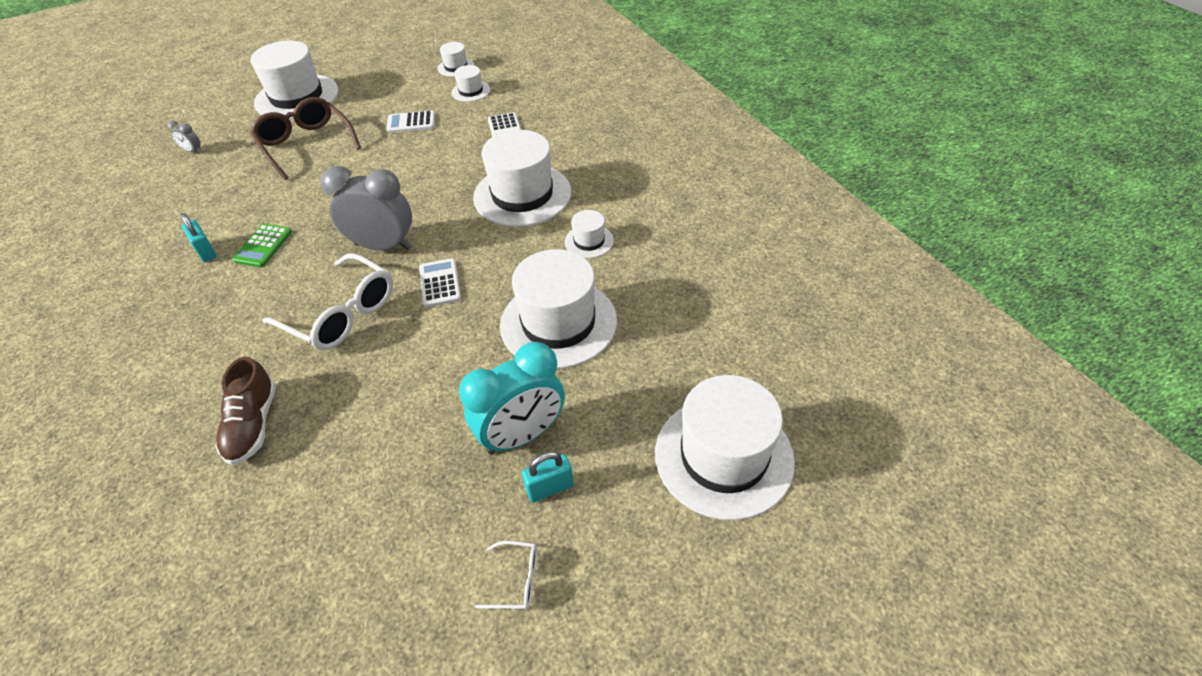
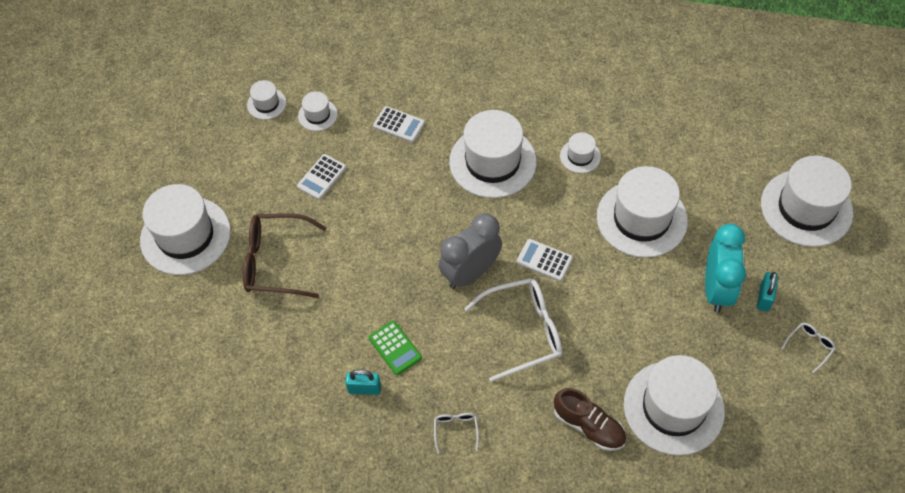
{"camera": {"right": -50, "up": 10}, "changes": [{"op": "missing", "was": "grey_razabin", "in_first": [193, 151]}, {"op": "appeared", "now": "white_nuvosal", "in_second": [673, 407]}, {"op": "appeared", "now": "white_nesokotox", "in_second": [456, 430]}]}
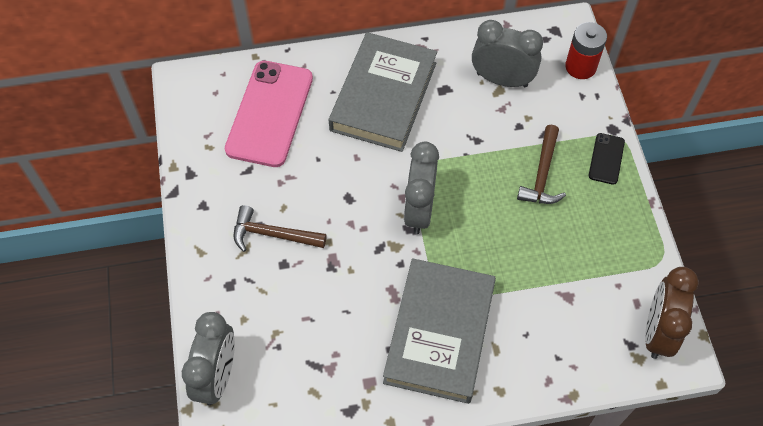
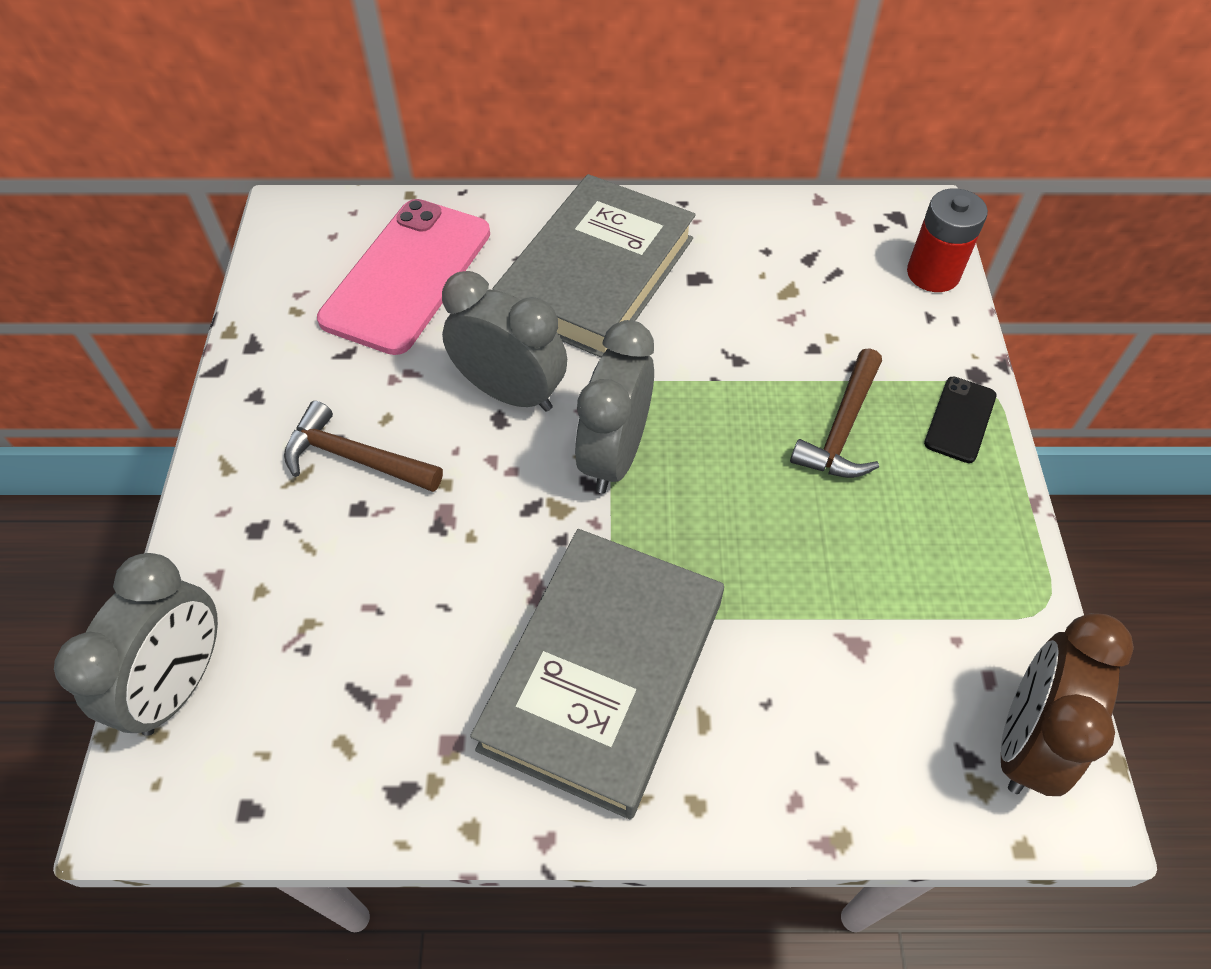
{"camera": {"right": 10, "up": -5}, "changes": [{"op": "relocated", "was": "grey_razabin", "in_first": [502, 79], "in_second": [510, 393]}]}
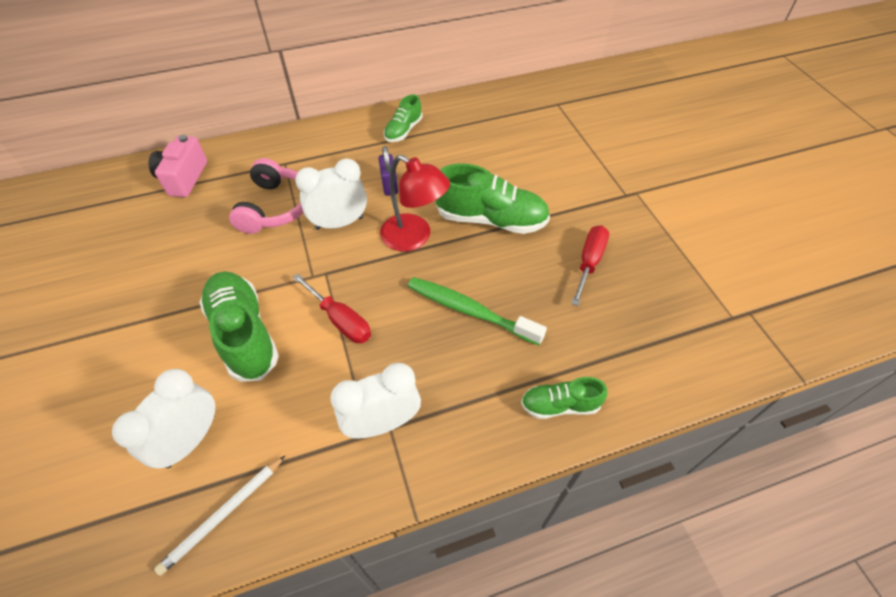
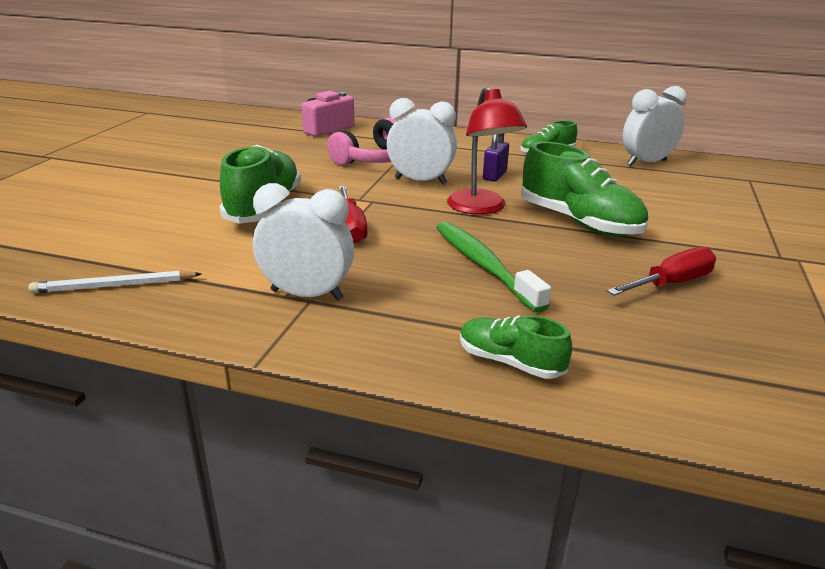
{"camera": {"right": 35, "up": -25}, "changes": [{"op": "relocated", "was": "white_razabin", "in_first": [191, 440], "in_second": [646, 162]}]}
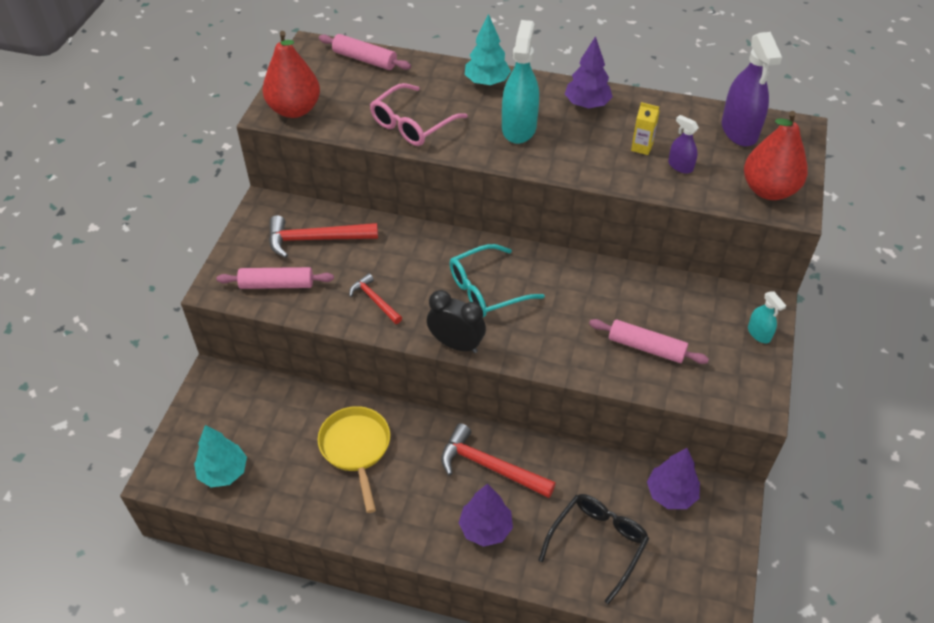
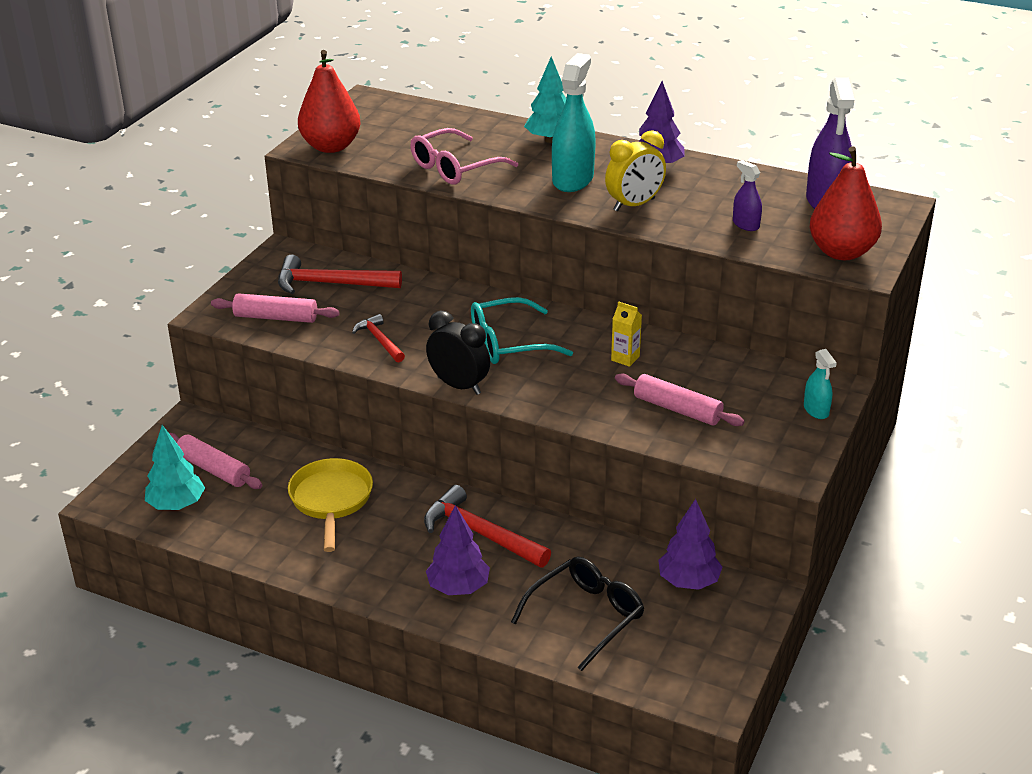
{"camera": {"right": 10, "up": -15}, "changes": [{"op": "relocated", "was": "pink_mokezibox", "in_first": [365, 59], "in_second": [213, 469]}, {"op": "relocated", "was": "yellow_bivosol", "in_first": [642, 147], "in_second": [625, 358]}, {"op": "appeared", "now": "yellow_razabin", "in_second": [634, 205]}]}
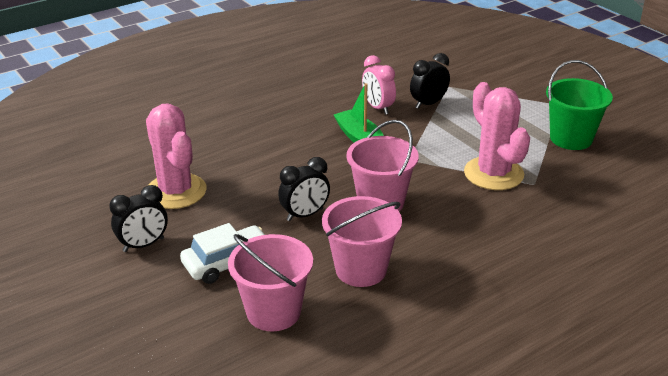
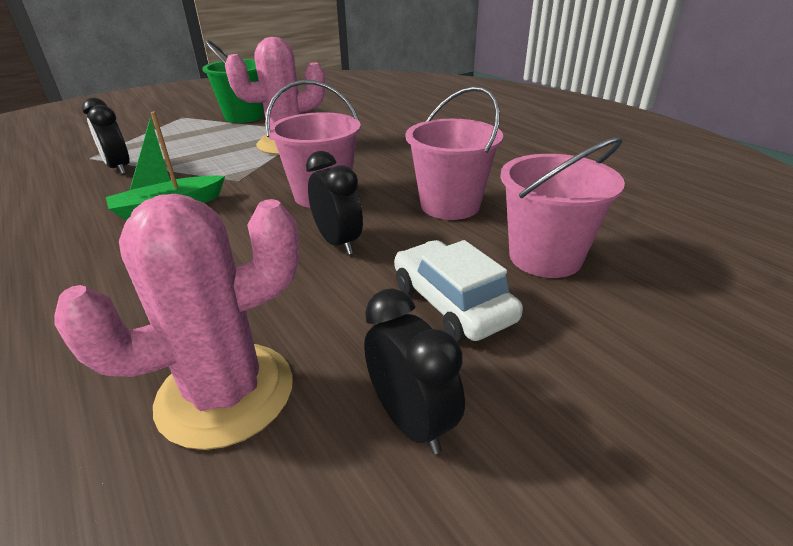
{"camera": {"right": -90, "up": 0}, "changes": [{"op": "missing", "was": "pink_razabin", "in_first": [378, 108]}]}
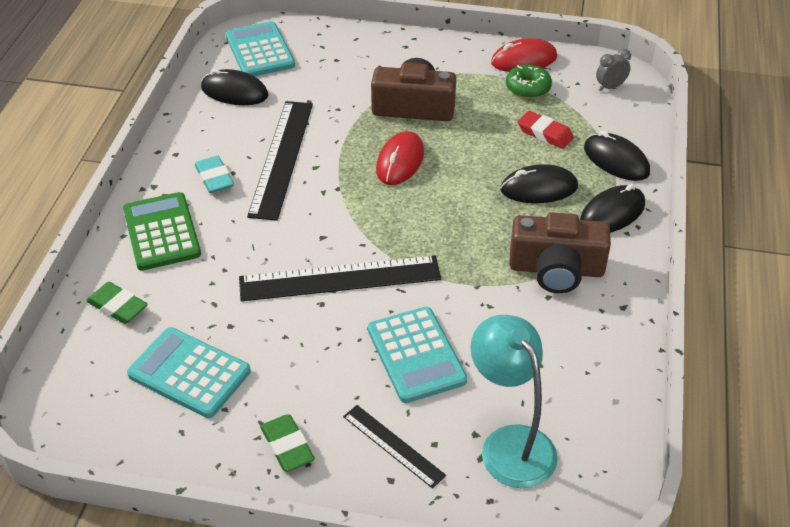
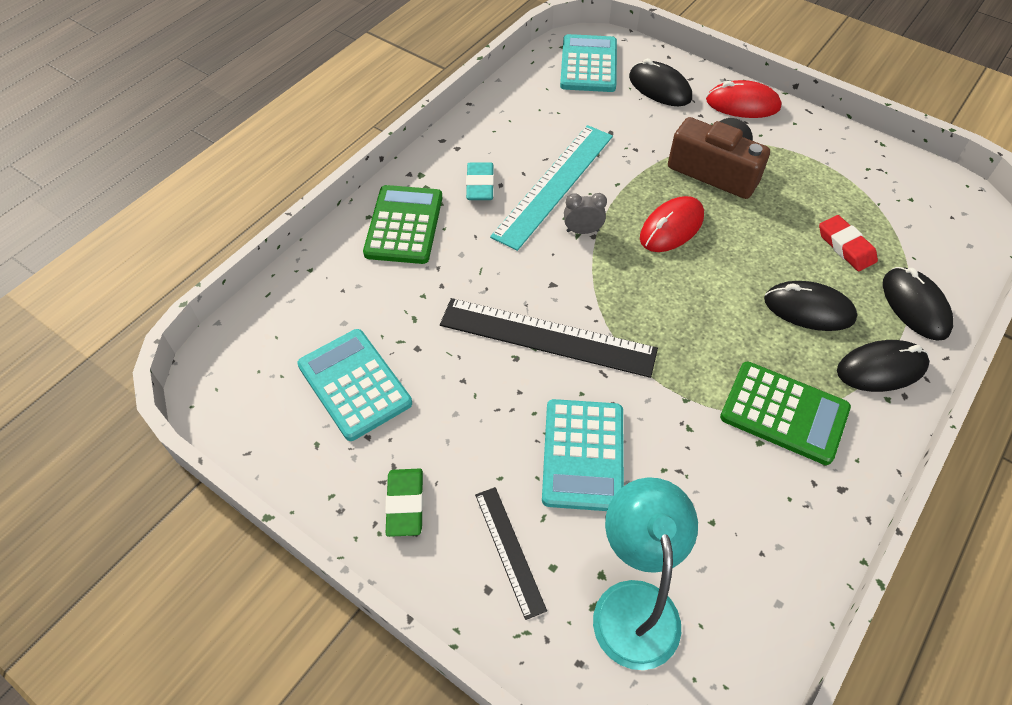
{"camera": {"right": 25, "up": 10}, "changes": [{"op": "relocated", "was": "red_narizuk", "in_first": [524, 60], "in_second": [742, 104]}, {"op": "relocated", "was": "grey_razabin", "in_first": [610, 87], "in_second": [582, 231]}, {"op": "missing", "was": "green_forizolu", "in_first": [528, 88]}, {"op": "relocated", "was": "black_narizuk", "in_first": [234, 92], "in_second": [659, 88]}, {"op": "colour", "was": "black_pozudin", "now": "turquoise_pozudin", "in_first": [281, 158], "in_second": [554, 185]}, {"op": "exchanged", "was": "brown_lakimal", "now": "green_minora", "in_first": [556, 269], "in_second": [784, 413]}, {"op": "missing", "was": "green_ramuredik", "in_first": [117, 306]}]}
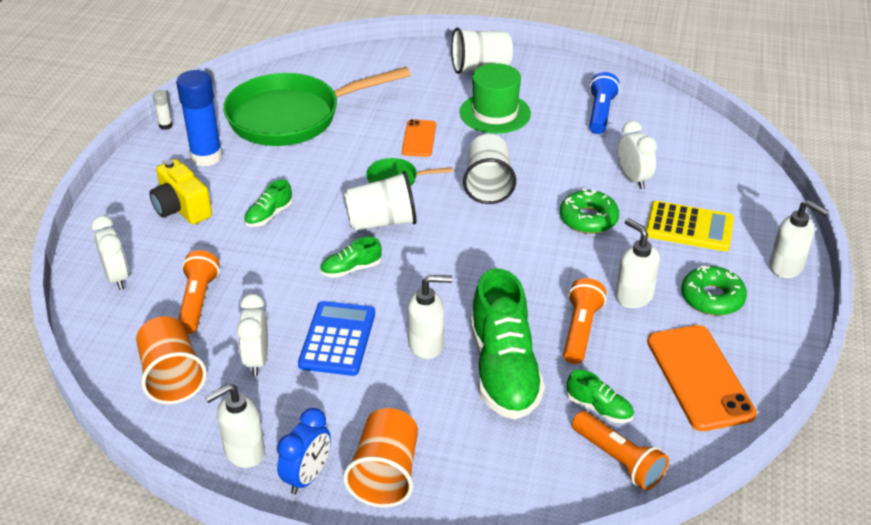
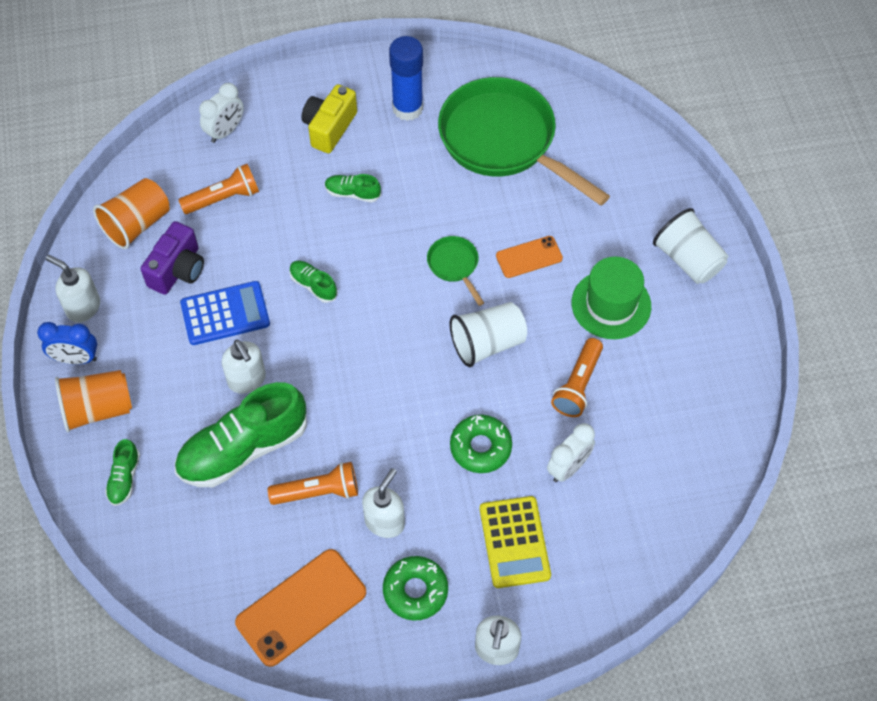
{"camera": {"right": 65, "up": 20}, "changes": [{"op": "missing", "was": "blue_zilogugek", "in_first": [600, 113]}, {"op": "missing", "was": "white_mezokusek", "in_first": [165, 126]}, {"op": "missing", "was": "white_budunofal", "in_first": [381, 222]}, {"op": "exchanged", "was": "white_razabin", "now": "purple_lakimal", "in_first": [257, 360], "in_second": [178, 270]}, {"op": "relocated", "was": "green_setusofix", "in_first": [599, 408], "in_second": [124, 478]}, {"op": "relocated", "was": "orange_zilogugek", "in_first": [618, 460], "in_second": [578, 385]}]}
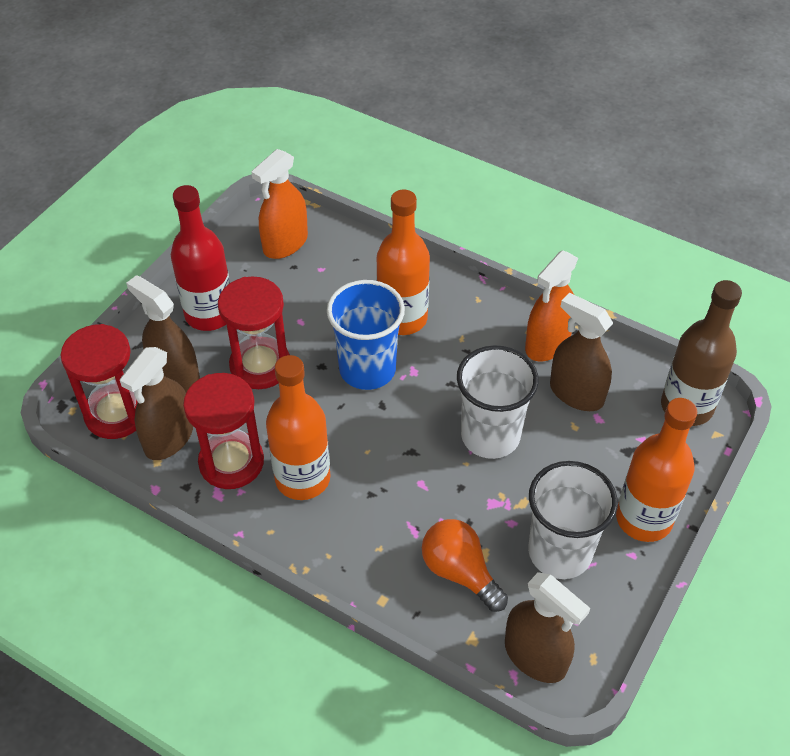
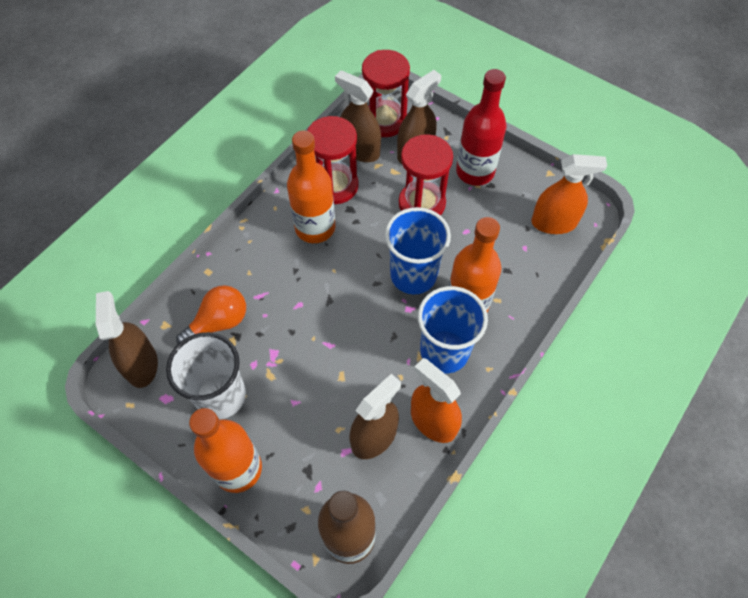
{"camera": {"right": 95, "up": 10}, "changes": [{"op": "spun", "was": "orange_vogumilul", "in_first": [285, 243], "in_second": [554, 223], "clockwise": 135}, {"op": "missing", "was": "white_budunofal", "in_first": [490, 436]}, {"op": "spun", "was": "brown_vogumilul", "in_first": [535, 656], "in_second": [141, 364], "clockwise": 120}, {"op": "appeared", "now": "blue_budunofal", "in_second": [444, 351]}]}
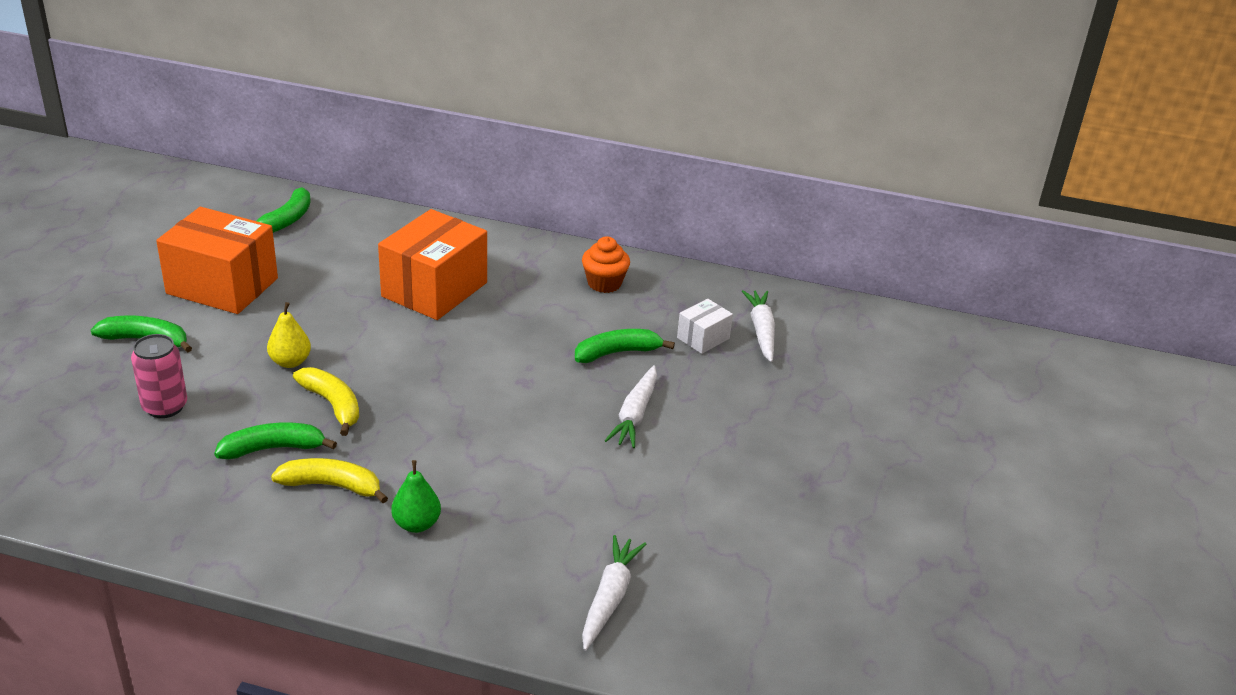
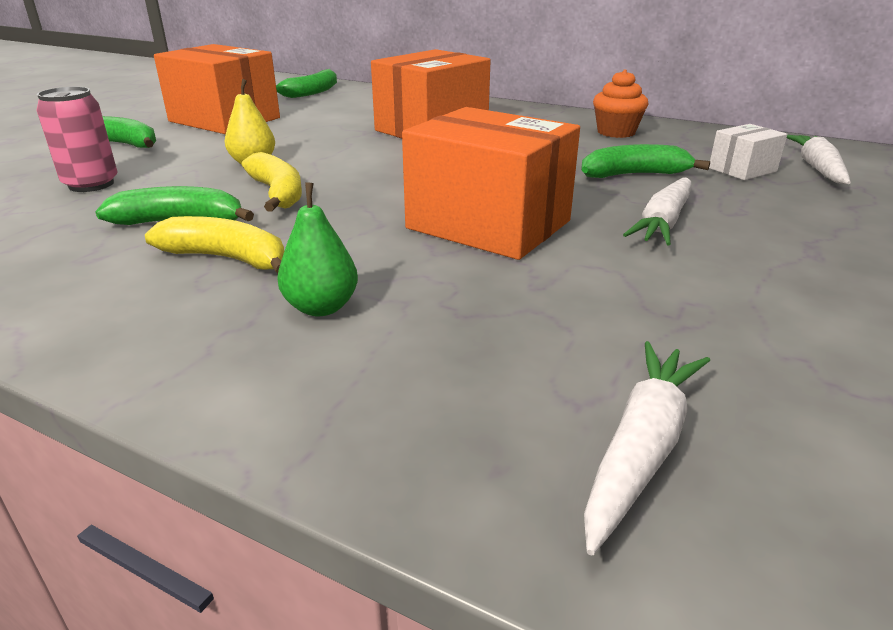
{"camera": {"right": 15, "up": -5}, "changes": [{"op": "appeared", "now": "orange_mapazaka", "in_second": [488, 224]}]}
